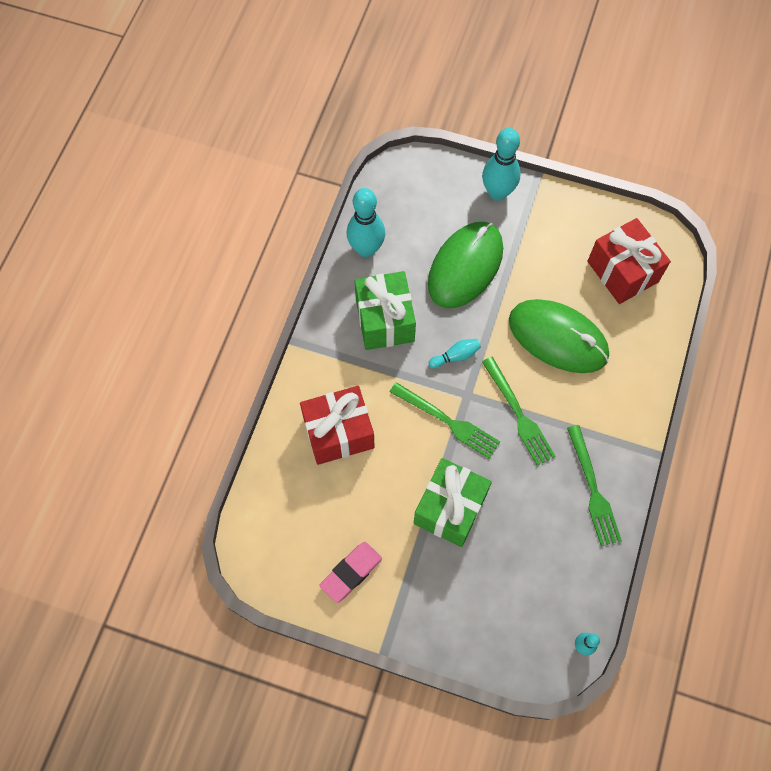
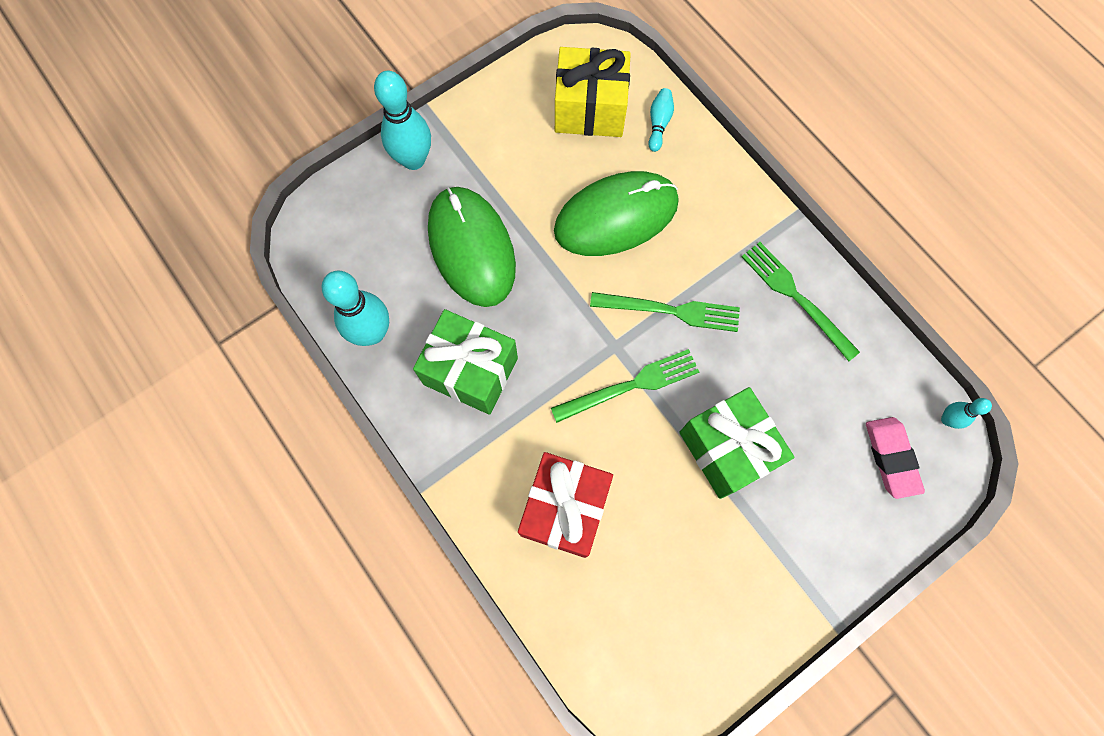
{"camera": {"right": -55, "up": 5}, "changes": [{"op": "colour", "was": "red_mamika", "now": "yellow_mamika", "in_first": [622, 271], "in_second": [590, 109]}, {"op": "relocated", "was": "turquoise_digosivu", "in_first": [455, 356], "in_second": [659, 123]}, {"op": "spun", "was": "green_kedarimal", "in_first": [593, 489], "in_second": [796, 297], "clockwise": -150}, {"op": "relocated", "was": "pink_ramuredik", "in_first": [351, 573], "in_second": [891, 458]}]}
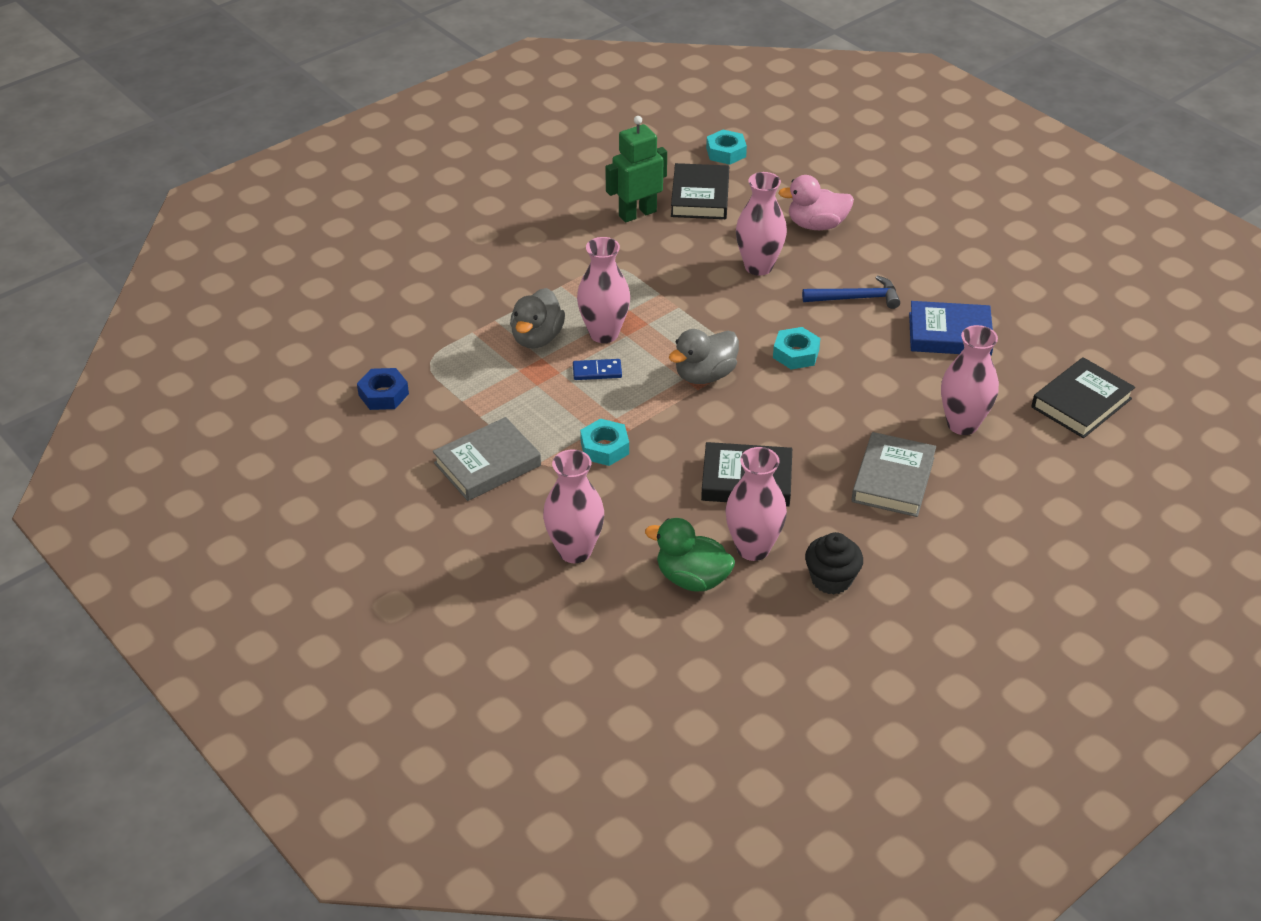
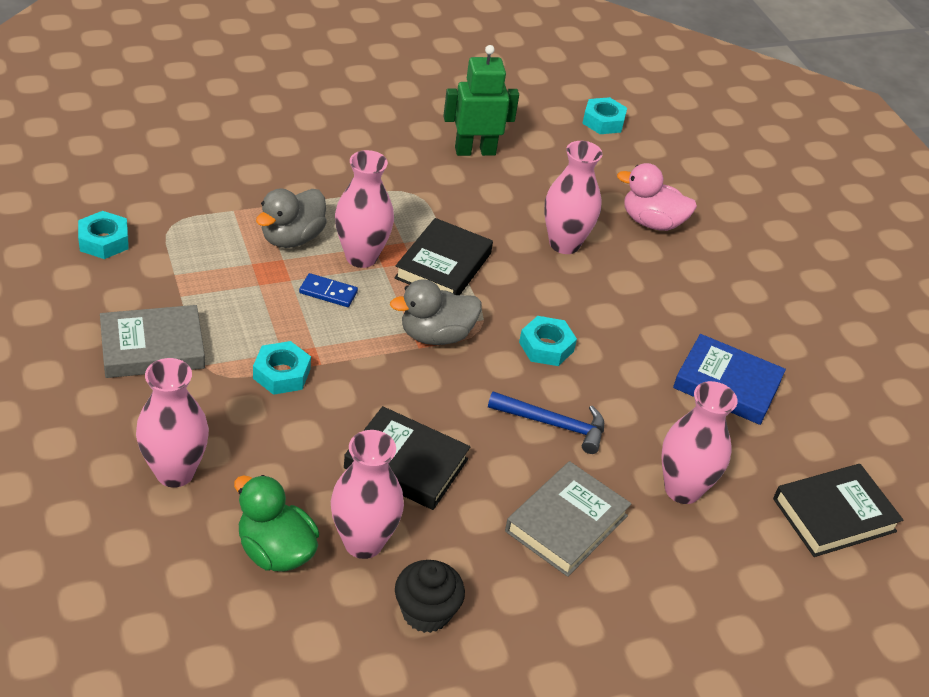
{"camera": {"right": 15, "up": 0}, "changes": [{"op": "relocated", "was": "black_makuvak", "in_first": [700, 197], "in_second": [443, 266]}, {"op": "relocated", "was": "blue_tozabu", "in_first": [856, 298], "in_second": [553, 424]}, {"op": "colour", "was": "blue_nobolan", "now": "turquoise_nobolan", "in_first": [383, 394], "in_second": [104, 241]}]}
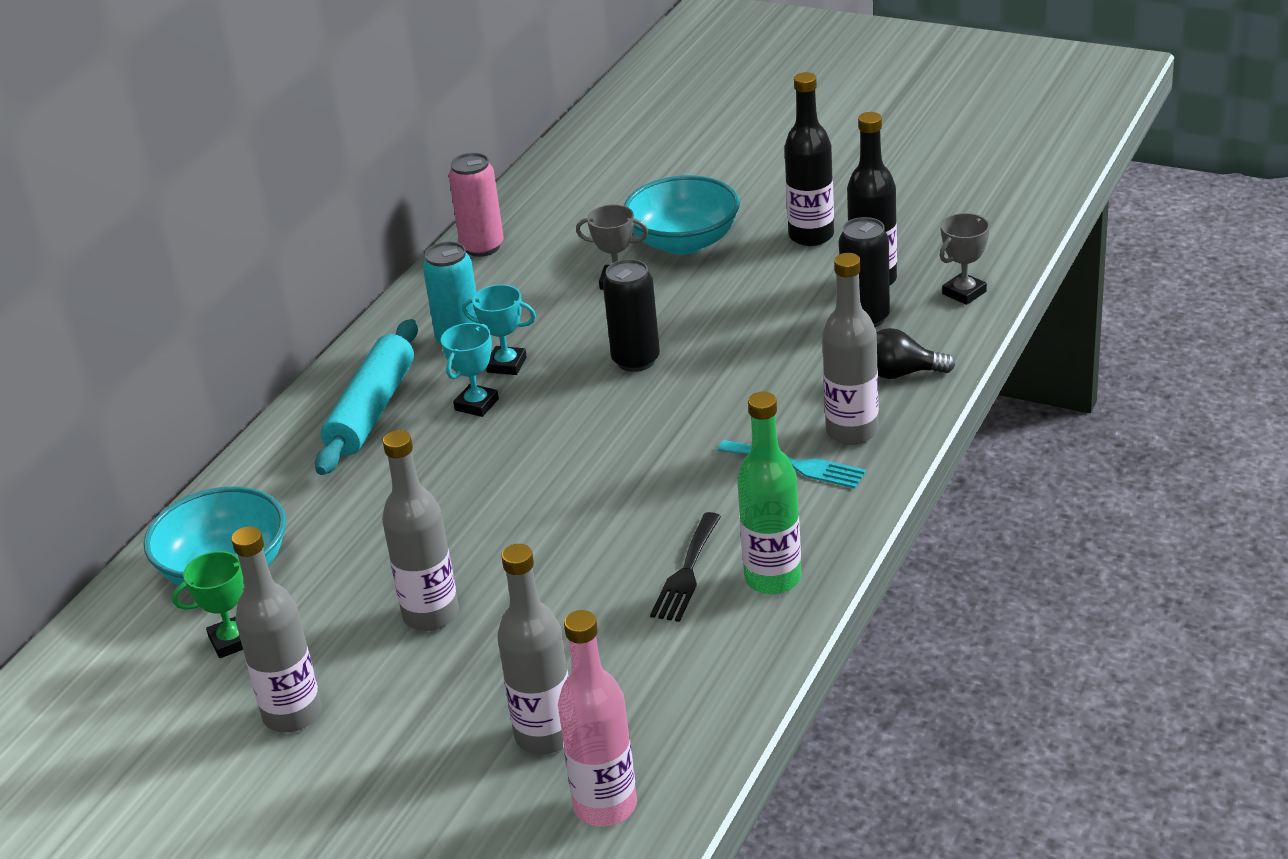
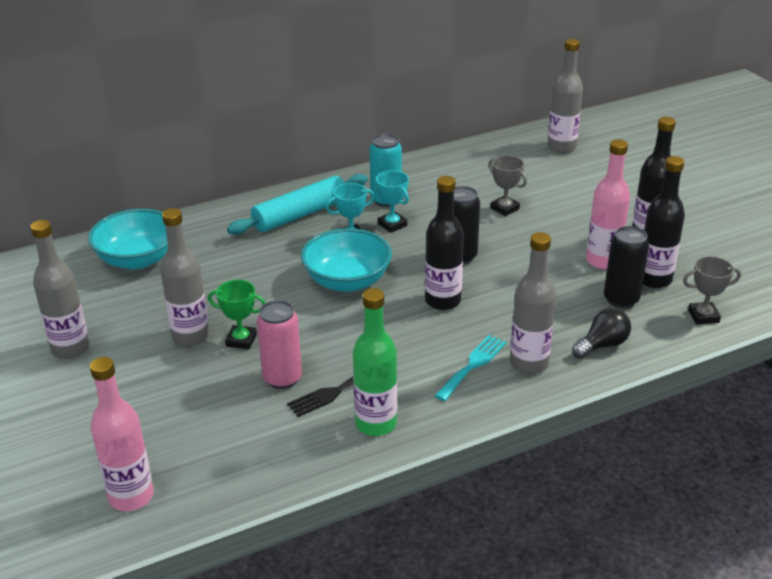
{"camera": {"right": 35, "up": 0}, "changes": [{"op": "relocated", "was": "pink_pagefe", "in_first": [482, 247], "in_second": [282, 378]}, {"op": "relocated", "was": "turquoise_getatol", "in_first": [684, 242], "in_second": [347, 281]}, {"op": "spun", "was": "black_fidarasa", "in_first": [902, 373], "in_second": [602, 345], "clockwise": 105}, {"op": "spun", "was": "turquoise_kedarimal", "in_first": [797, 465], "in_second": [472, 365], "clockwise": -120}, {"op": "relocated", "was": "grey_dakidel", "in_first": [545, 736], "in_second": [561, 147]}, {"op": "relocated", "was": "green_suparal", "in_first": [232, 641], "in_second": [241, 340]}, {"op": "appeared", "now": "pink_dakidel", "in_second": [602, 261]}, {"op": "appeared", "now": "black_dakidel", "in_second": [442, 301]}]}
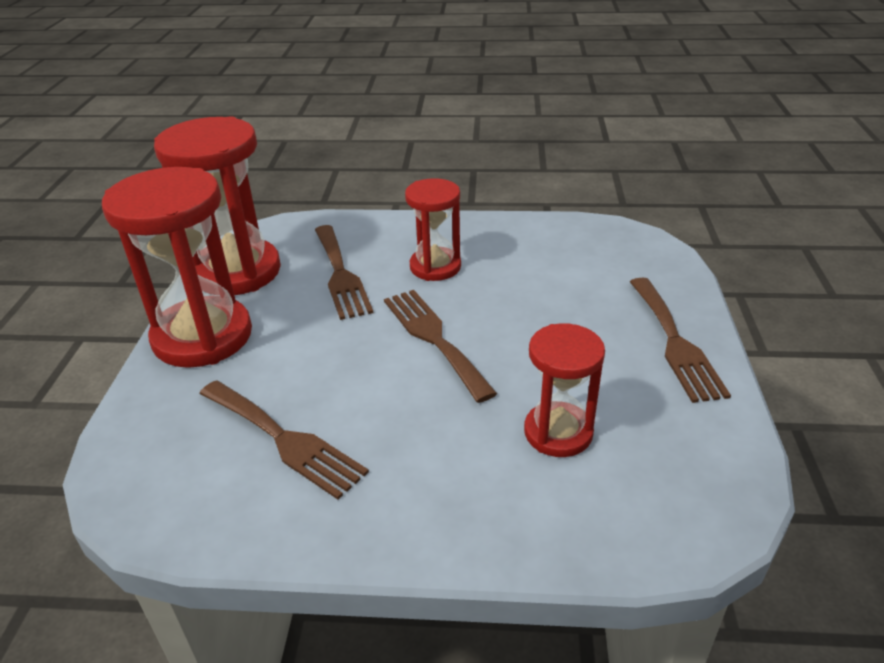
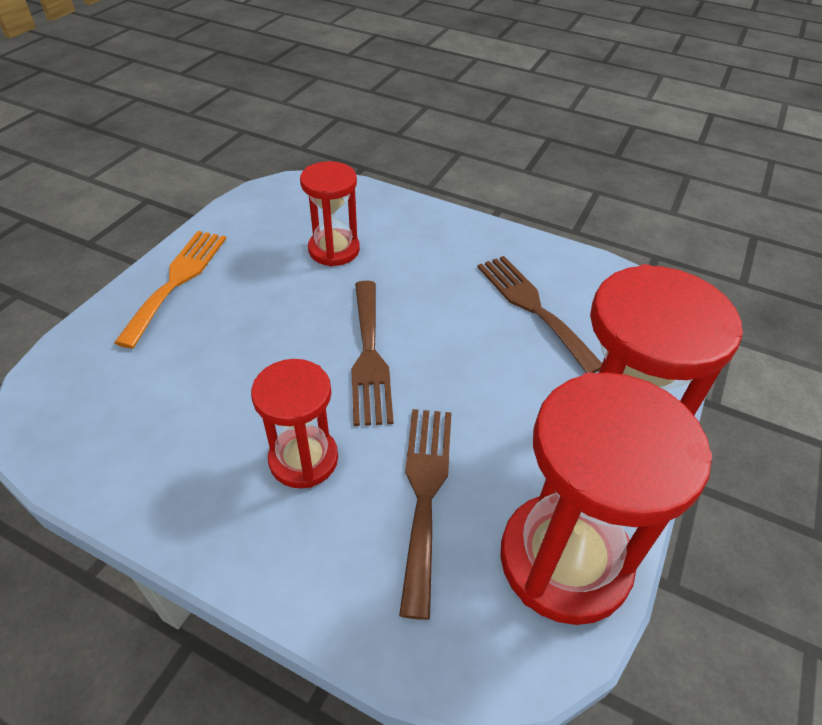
{"camera": {"right": -160, "up": 10}, "changes": [{"op": "colour", "was": "brown_kedarimal", "now": "orange_kedarimal", "in_first": [675, 342], "in_second": [177, 280]}]}
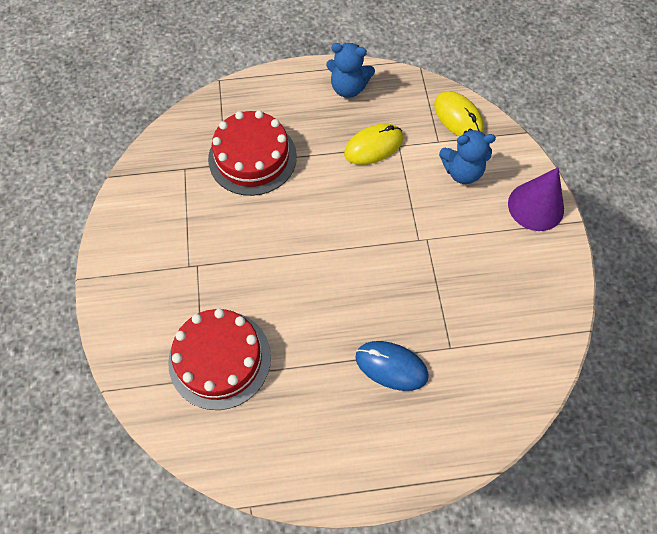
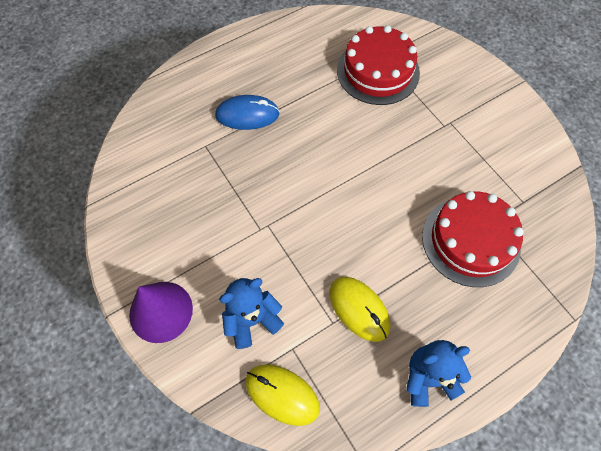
{"camera": {"right": 155, "up": 0}, "changes": [{"op": "spun", "was": "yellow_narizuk", "in_first": [373, 146], "in_second": [359, 309], "clockwise": -75}]}
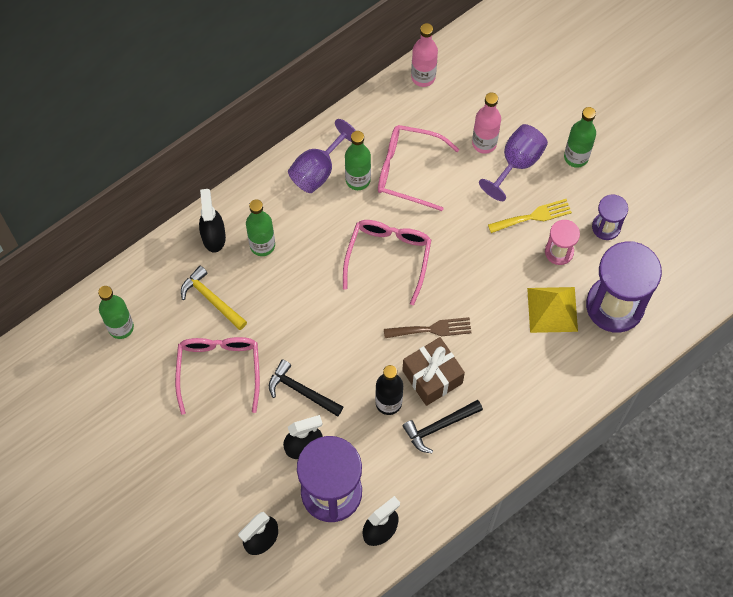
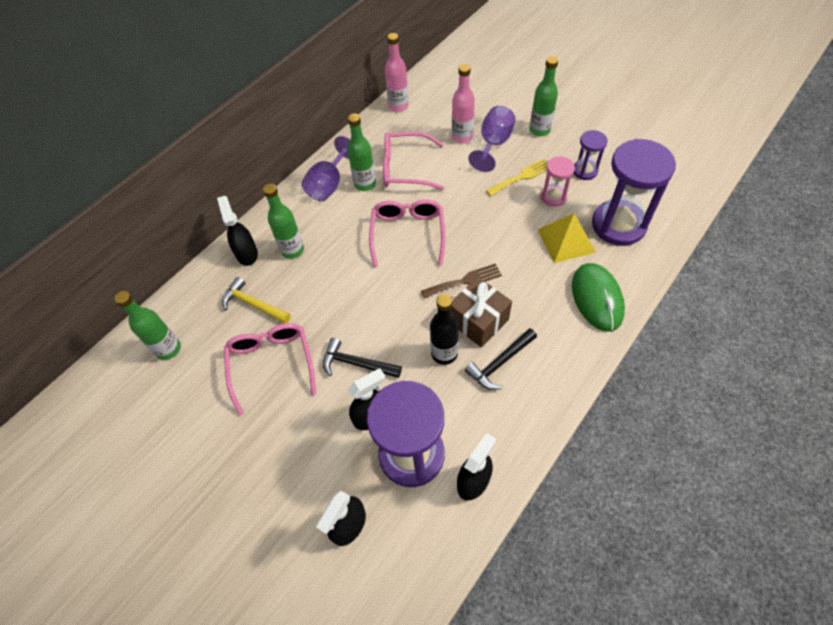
{"camera": {"right": -10, "up": -10}, "changes": [{"op": "appeared", "now": "green_narizuk", "in_second": [597, 298]}]}
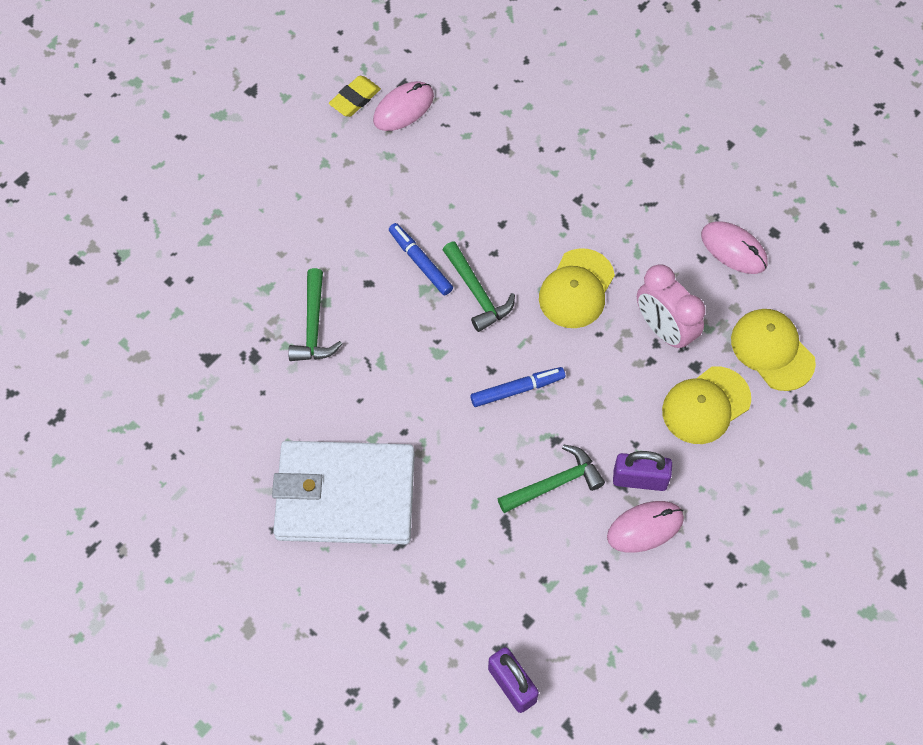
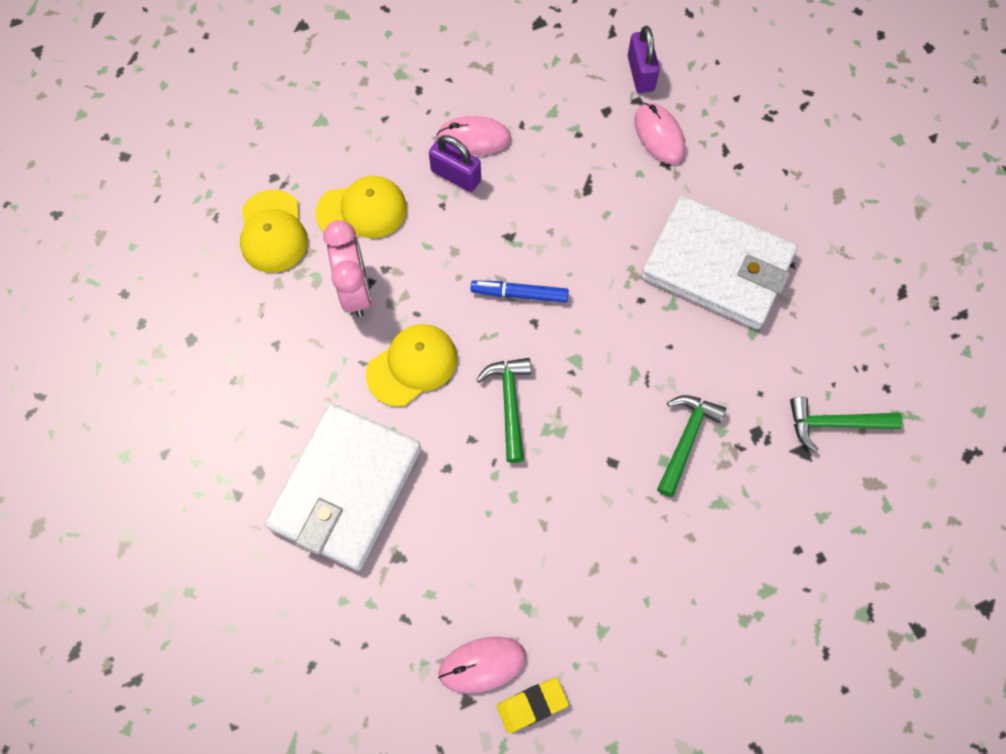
{"camera": {"right": -155, "up": 5}, "changes": [{"op": "relocated", "was": "pink_narizuk", "in_first": [734, 249], "in_second": [659, 135]}, {"op": "missing", "was": "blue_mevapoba", "in_first": [420, 262]}, {"op": "relocated", "was": "green_tozabu", "in_first": [554, 483], "in_second": [835, 424]}, {"op": "appeared", "now": "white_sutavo", "in_second": [345, 488]}]}
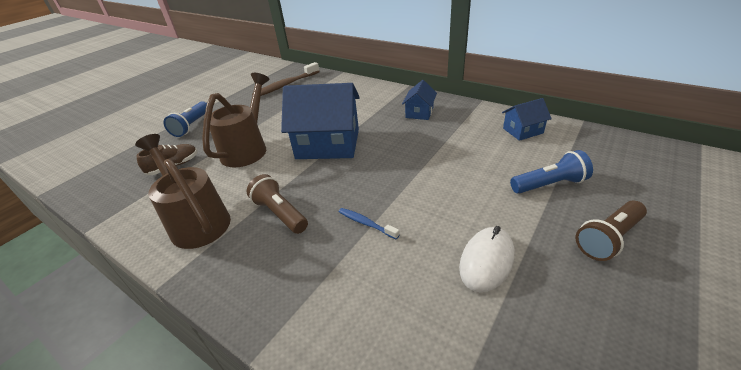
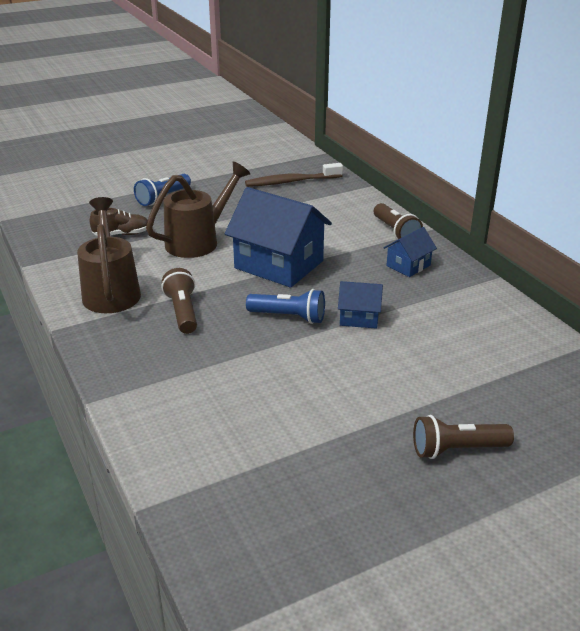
{"camera": {"right": 25, "up": -5}, "changes": [{"op": "relocated", "was": "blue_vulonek", "in_first": [522, 131], "in_second": [359, 317]}, {"op": "relocated", "was": "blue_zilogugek", "in_first": [549, 184], "in_second": [289, 317]}, {"op": "missing", "was": "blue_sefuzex", "in_first": [366, 223]}, {"op": "missing", "was": "white_narizuk", "in_first": [486, 261]}, {"op": "appeared", "now": "brown_zilogugek", "in_second": [395, 232]}]}
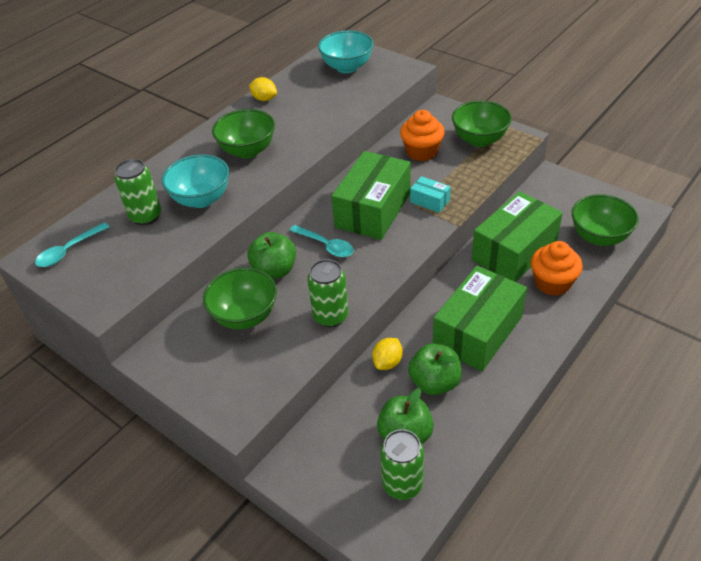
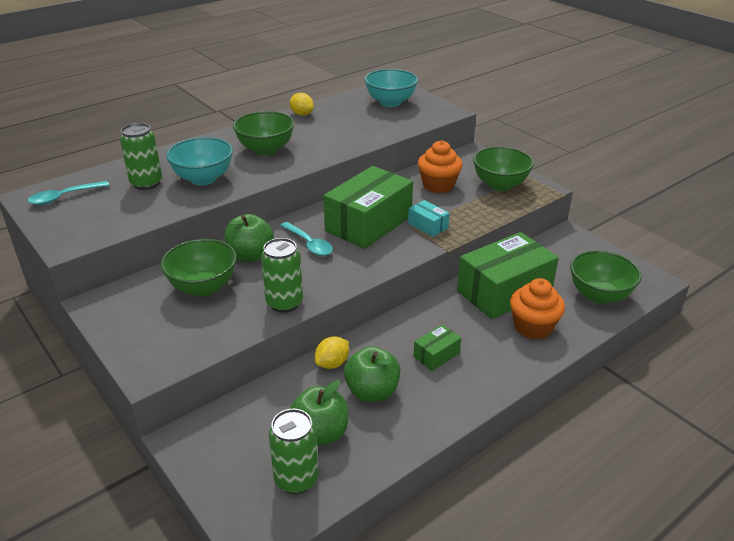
{"camera": {"right": 10, "up": -10}, "changes": [{"op": "size", "was": "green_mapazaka", "in_first": [478, 332], "in_second": [436, 355], "ratio": 0.44}]}
